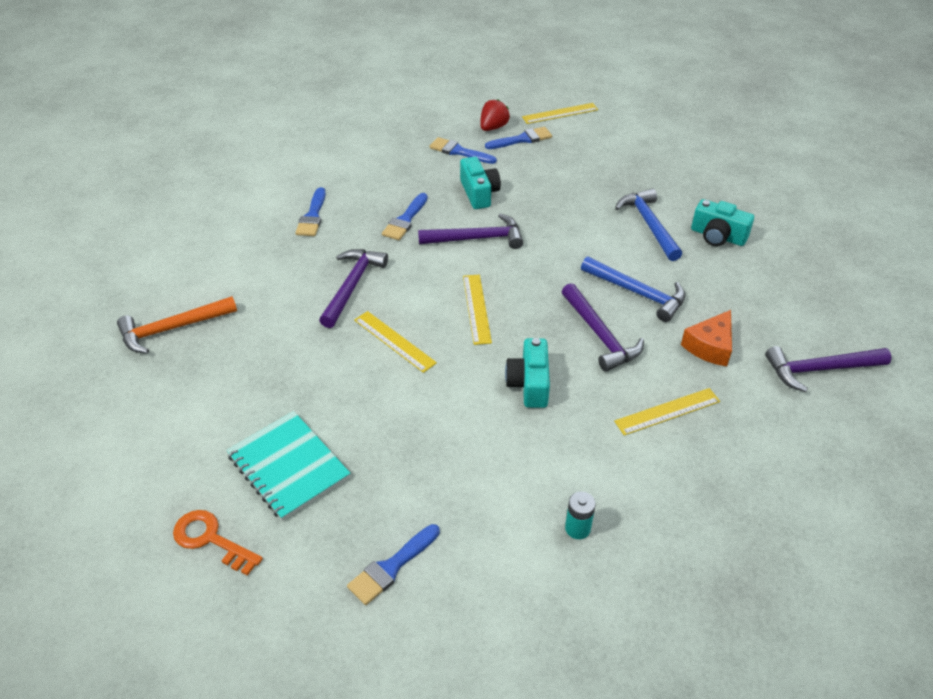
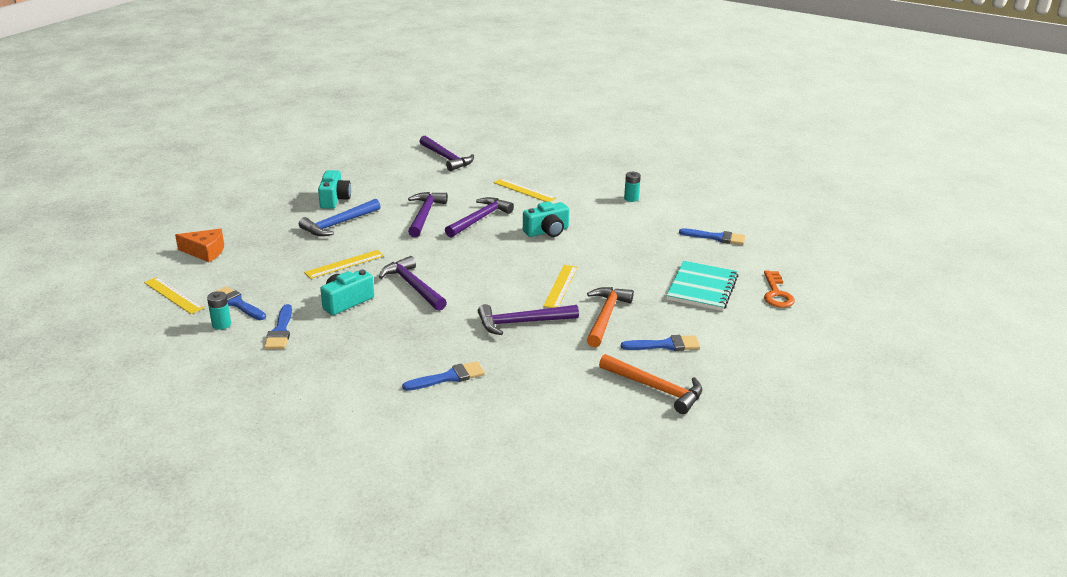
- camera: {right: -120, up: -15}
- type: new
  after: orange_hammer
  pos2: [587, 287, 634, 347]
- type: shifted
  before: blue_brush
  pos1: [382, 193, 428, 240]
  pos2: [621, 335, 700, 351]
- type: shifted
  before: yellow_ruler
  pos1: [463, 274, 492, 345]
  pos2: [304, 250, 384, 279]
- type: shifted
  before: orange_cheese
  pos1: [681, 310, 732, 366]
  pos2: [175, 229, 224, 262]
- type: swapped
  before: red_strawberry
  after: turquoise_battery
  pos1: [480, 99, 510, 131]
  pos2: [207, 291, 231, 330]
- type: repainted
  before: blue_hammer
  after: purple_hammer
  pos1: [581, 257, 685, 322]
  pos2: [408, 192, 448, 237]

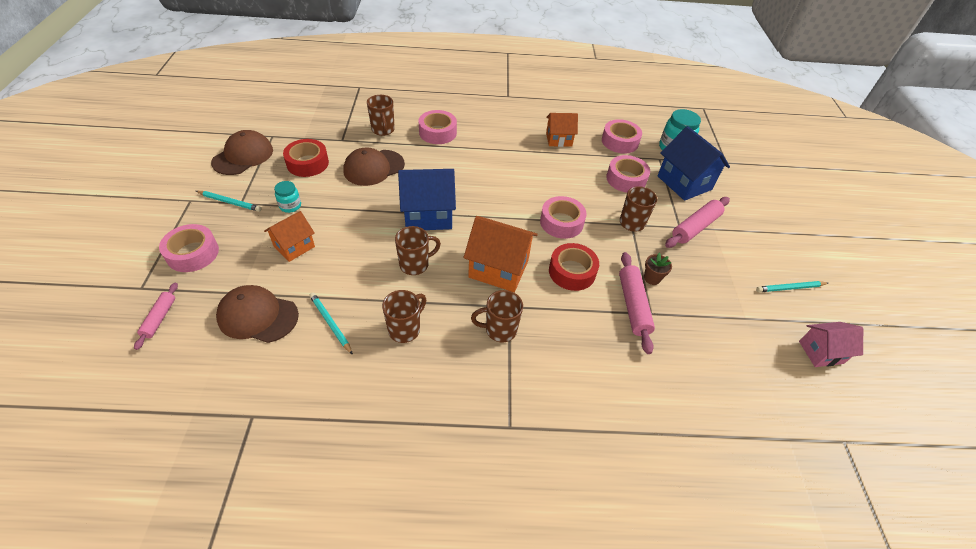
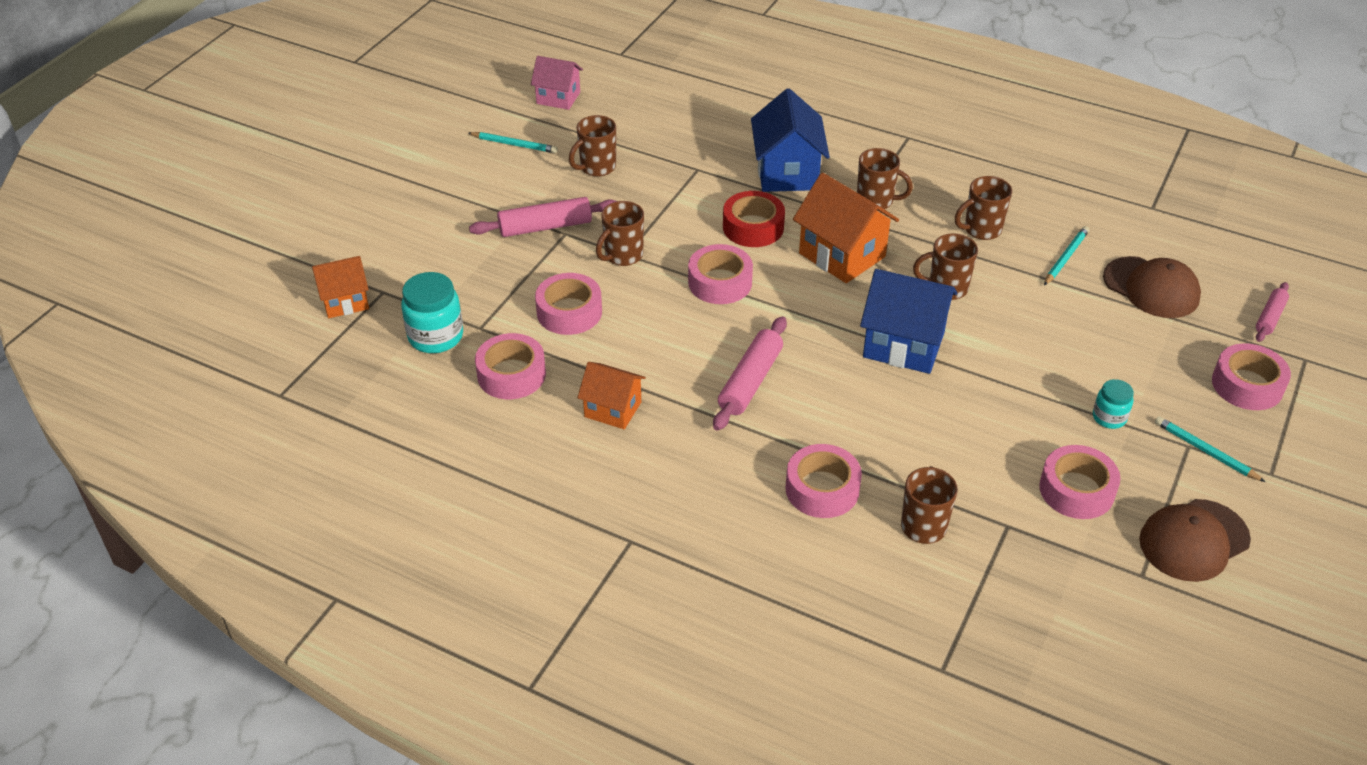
- camera: {right: -150, up: -5}
- type: gone
  before: brown_cap
  pos1: [343, 147, 405, 186]
- type: gone
  before: brown_flower_pot
  pos1: [644, 253, 672, 285]
- type: new
  after: brown_mug
  pos2: [569, 115, 616, 177]
- type: shifted
  before: orange_house
  pos1: [264, 211, 315, 262]
  pos2: [312, 256, 369, 318]
- type: shifted
  before: pink_rolling_pin
  pos1: [619, 252, 655, 354]
  pos2: [713, 316, 787, 431]
- type: shifted
  before: blue_house
  pos1: [657, 126, 730, 201]
  pos2: [751, 89, 830, 192]
- type: repainted
  before: red_tape
  after: pink_tape
  pos1: [283, 139, 329, 177]
  pos2: [1039, 445, 1121, 519]
- type: rotated
  before: turquoise_pencil
  pos1: [309, 293, 353, 355]
  pos2: [1044, 226, 1089, 285]
  turn: -135

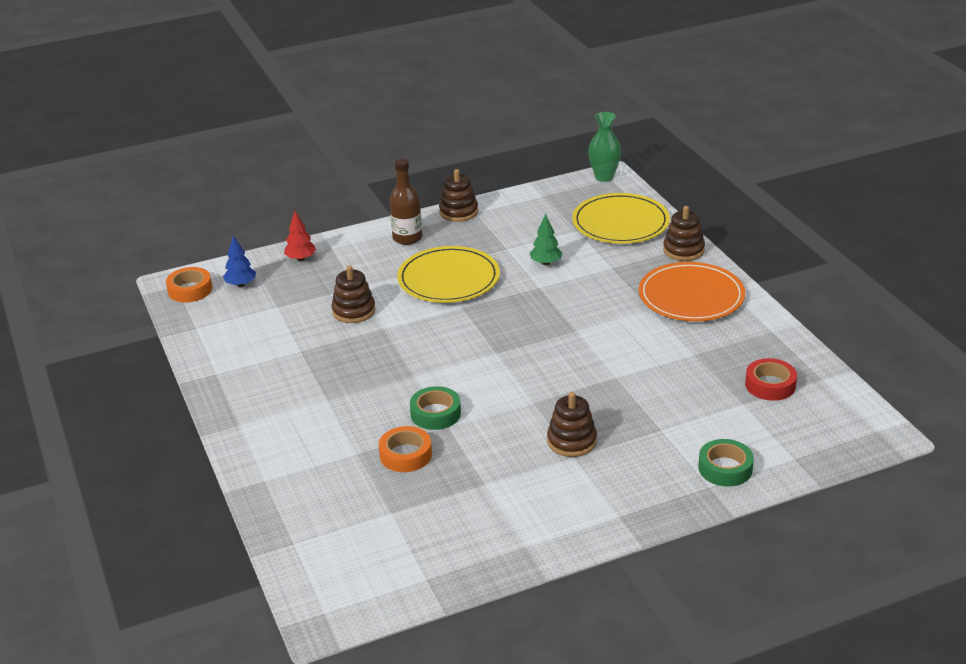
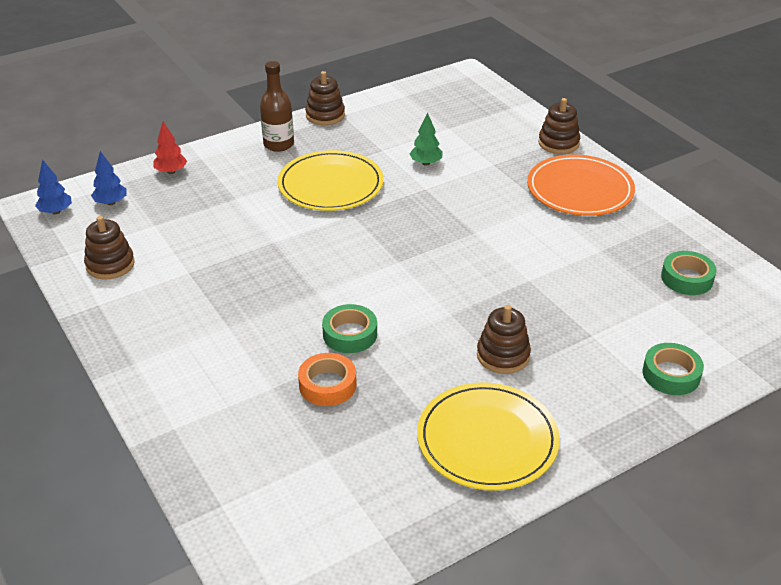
- camera: {right: -10, up: 5}
- type: gone
  before: green_vase
  pos1: [588, 112, 622, 182]
- type: shifted
  before: brown_stacking_toy
  pos1: [331, 266, 375, 323]
  pos2: [84, 216, 135, 279]
- type: shifted
  before: yellow_plate
  pos1: [572, 193, 670, 244]
  pos2: [417, 382, 560, 490]
- type: swapped
  before: orange_tape
  after: blue_tree
  pos1: [166, 267, 212, 302]
  pos2: [35, 160, 72, 214]
- type: repainted
  before: red_tape
  after: green_tape
  pos1: [745, 358, 797, 401]
  pos2: [661, 251, 717, 295]

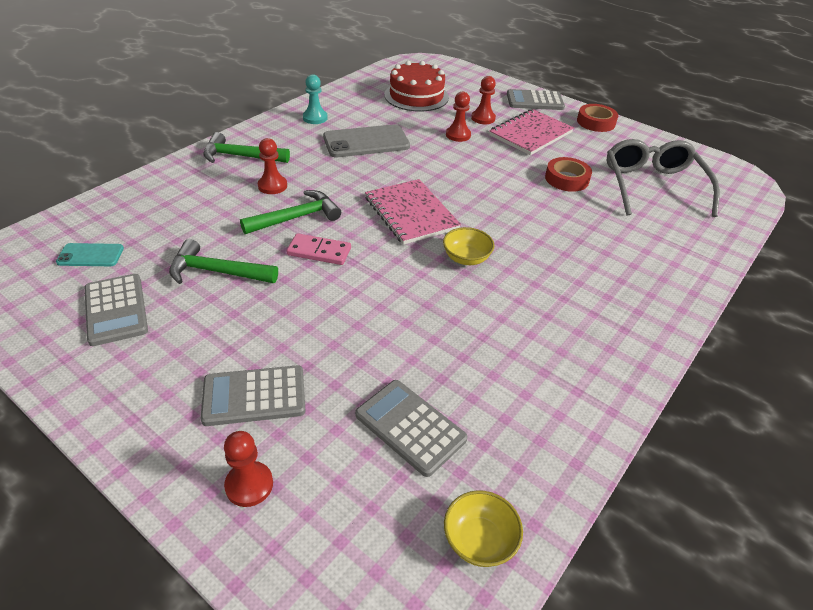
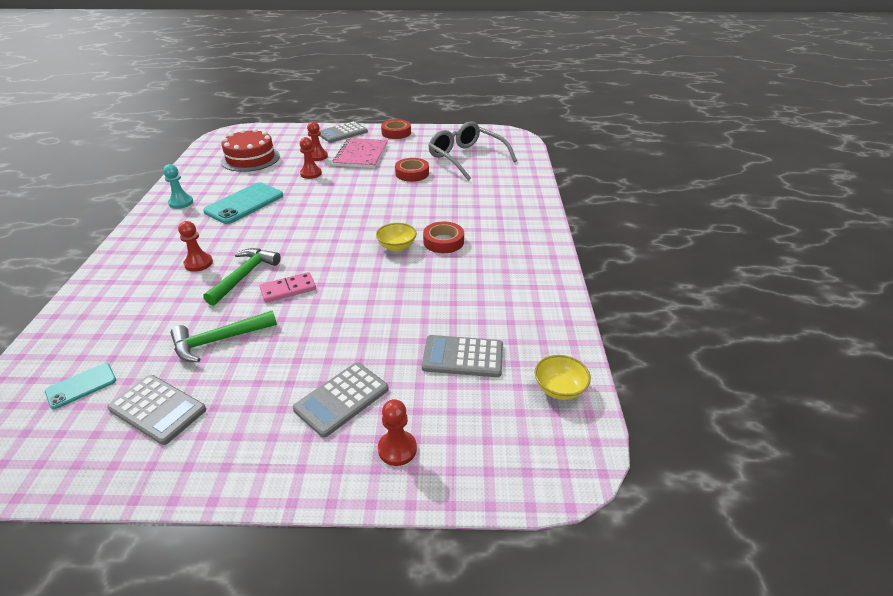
- camera: {right: -35, up: -5}
- type: gone
  before: green_hammer
  pos1: [203, 132, 290, 163]
- type: gone
  before: pink_notebook
  pos1: [365, 179, 461, 245]
- type: new
  after: red_tape
  pos2: [423, 222, 464, 253]
- type: repainted
  before: grey_phone
  after: turquoise_phone
  pos1: [323, 124, 410, 157]
  pos2: [203, 182, 283, 224]

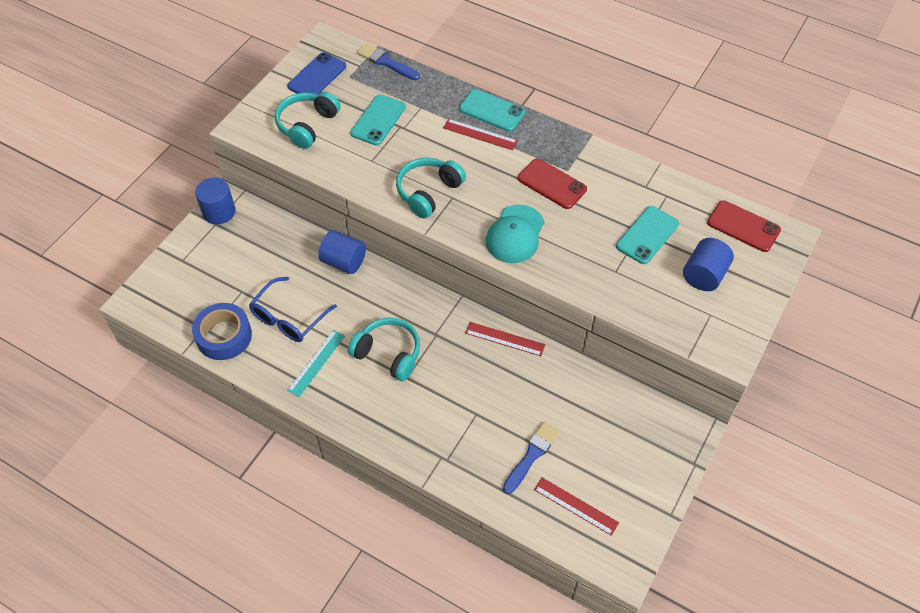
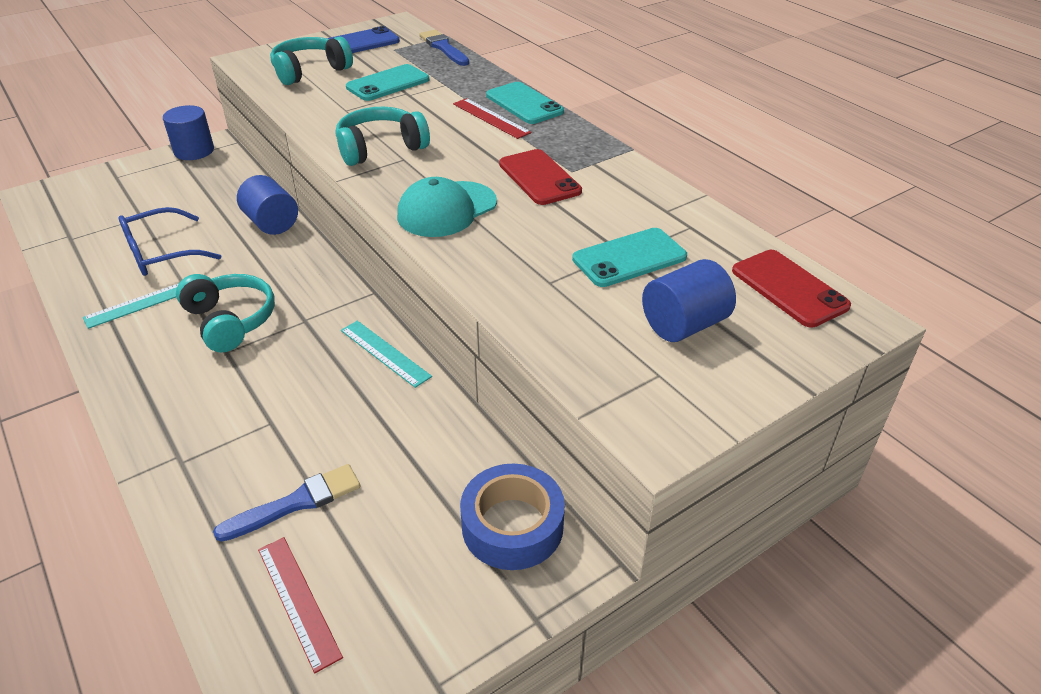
- camera: {right: 25, up: -15}
- type: shifted
  before: blue_tape
  pos1: [192, 303, 252, 360]
  pos2: [460, 463, 565, 570]
- type: repainted
  before: red_ruler
  after: turquoise_ruler
  pos1: [465, 322, 545, 356]
  pos2: [341, 321, 432, 388]

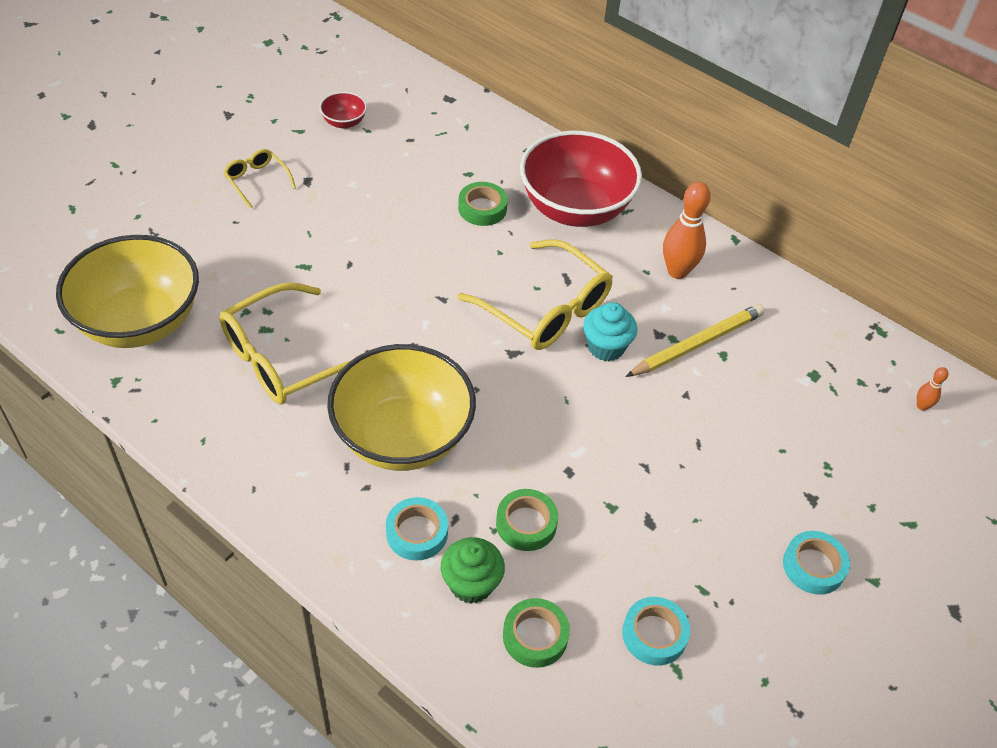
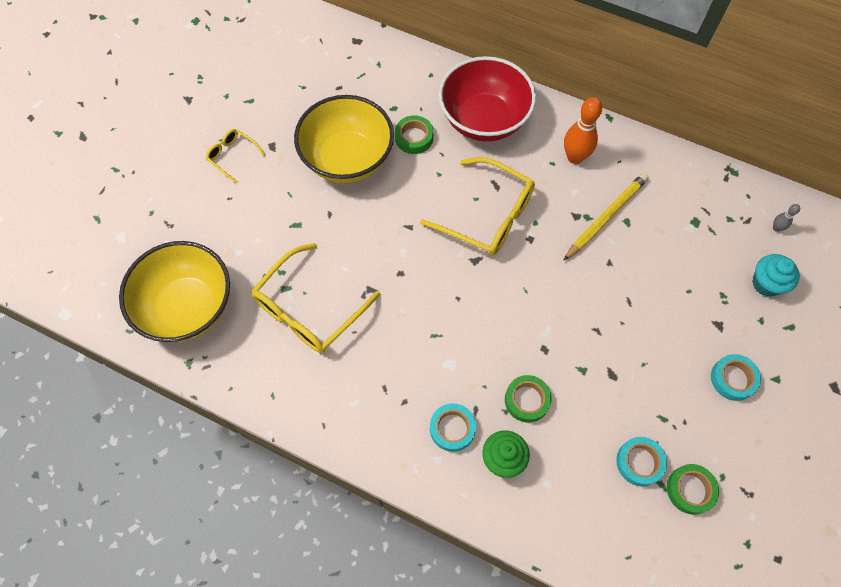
- camera: {right: -10, up: 15}
- type: gone
  before: red_bowl
  pos1: [319, 92, 367, 129]
- type: shifted
  before: yellow_bowl
  pos1: [327, 344, 476, 471]
  pos2: [294, 95, 394, 183]
- type: shifted
  before: green_tape
  pos1: [503, 598, 570, 668]
  pos2: [667, 464, 719, 515]
- type: shifted
  before: turquoise_cupcake
  pos1: [583, 302, 637, 361]
  pos2: [752, 254, 800, 297]
- type: repainted
  before: orange_bowling_pin
  after: grey_bowling_pin
  pos1: [917, 367, 948, 411]
  pos2: [773, 204, 800, 232]

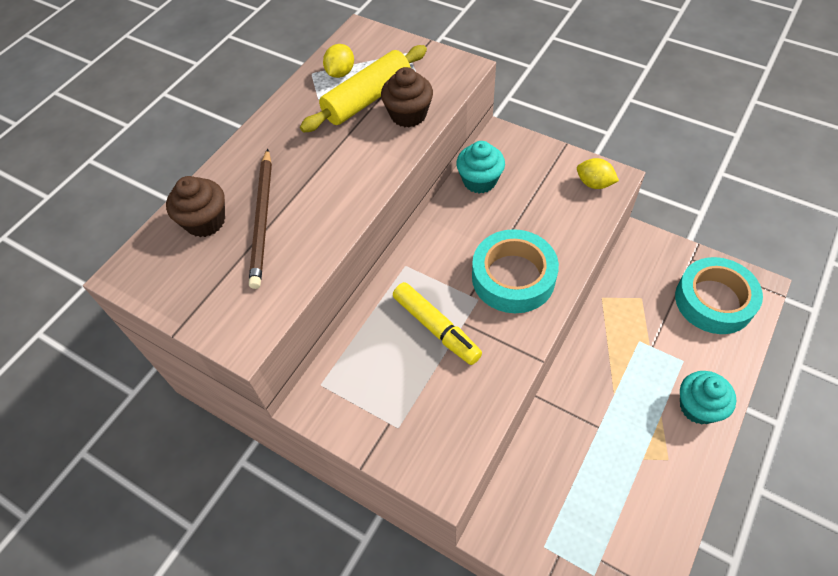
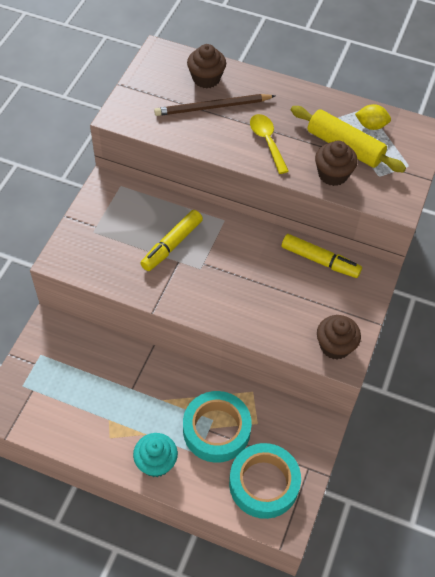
- camera: {right: 75, up: 0}
- type: new
  after: yellow_spoon
  pos2: [250, 114, 289, 174]
- type: shifted
  before: turquoise_tape
  pos1: [472, 229, 559, 313]
  pos2: [183, 391, 252, 463]
- type: swapped
  before: turquoise_cupcake
  after: yellow_marker
  pos1: [456, 141, 505, 194]
  pos2: [282, 234, 362, 278]
- type: swapped
  before: yellow_lemon
  after: brown_cupcake
  pos1: [577, 158, 619, 189]
  pos2: [317, 315, 361, 359]

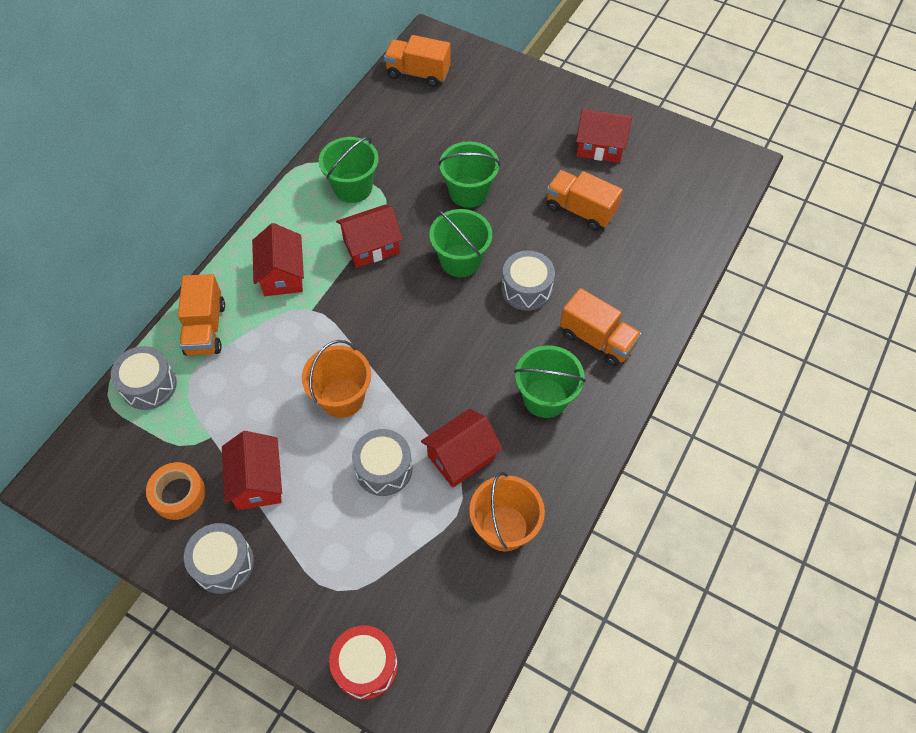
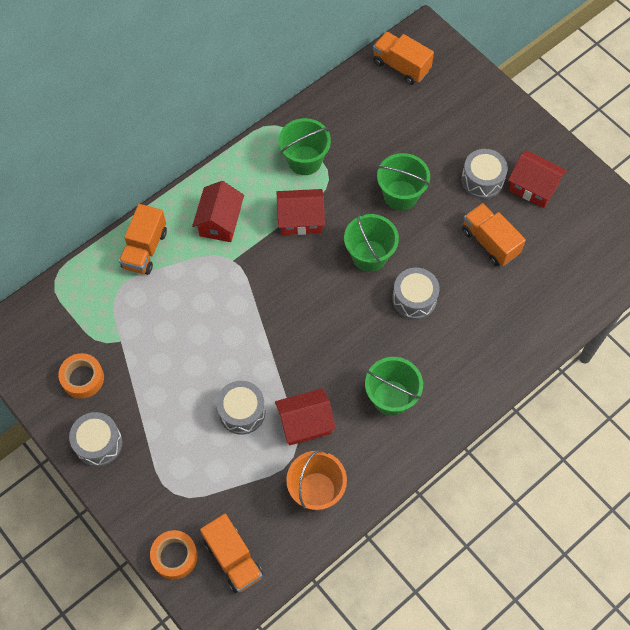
- camera: {right: 20, up: 5}
- type: gone
  before: red_house
  pos1: [222, 431, 282, 510]
- type: gone
  before: orange_bucket
  pos1: [302, 340, 371, 418]
- type: shifted
  before: grey_drum
  pos1: [111, 346, 177, 410]
  pos2: [461, 149, 508, 199]
- type: shifted
  before: orange_truck
  pos1: [560, 288, 642, 367]
  pos2: [200, 514, 263, 593]
- type: swapped
  before: red_drum
  after: orange_tape
  pos1: [329, 625, 398, 700]
  pos2: [150, 530, 198, 579]

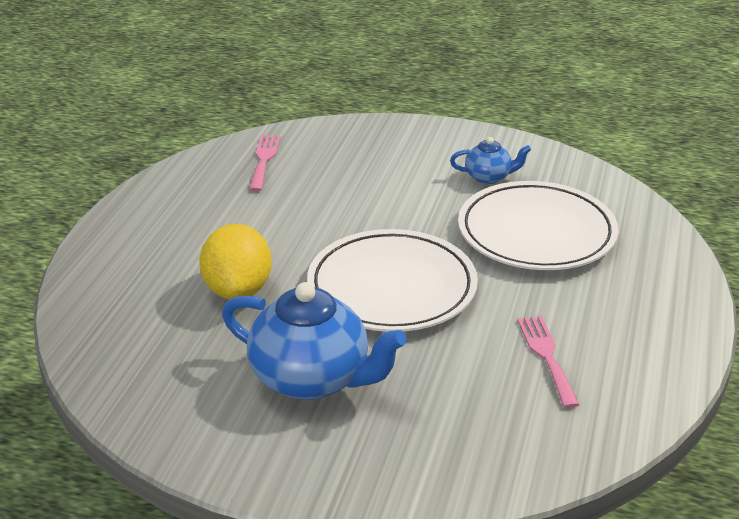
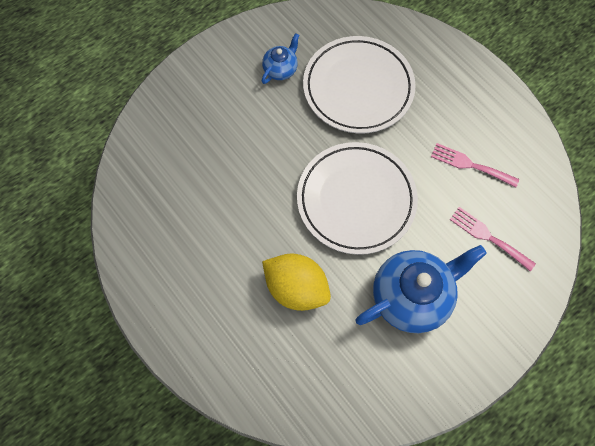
- camera: {right: -55, up: 35}
- type: shifted
  before: pink_fork
  pos1: [249, 135, 281, 191]
  pos2: [449, 207, 536, 271]

